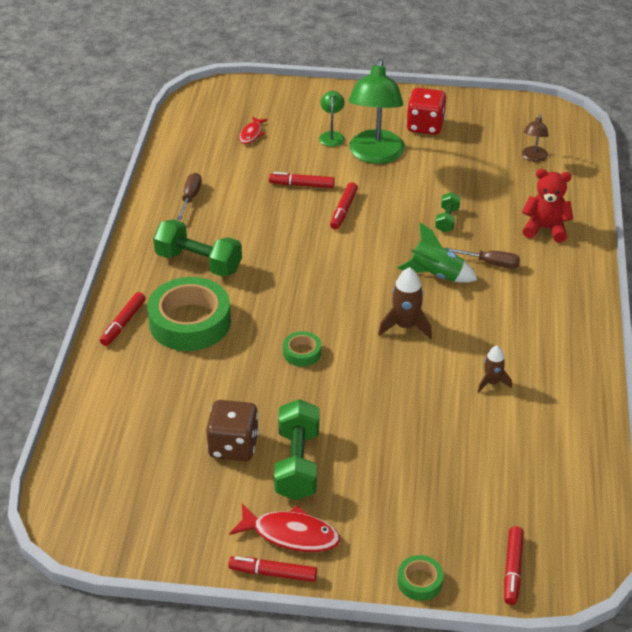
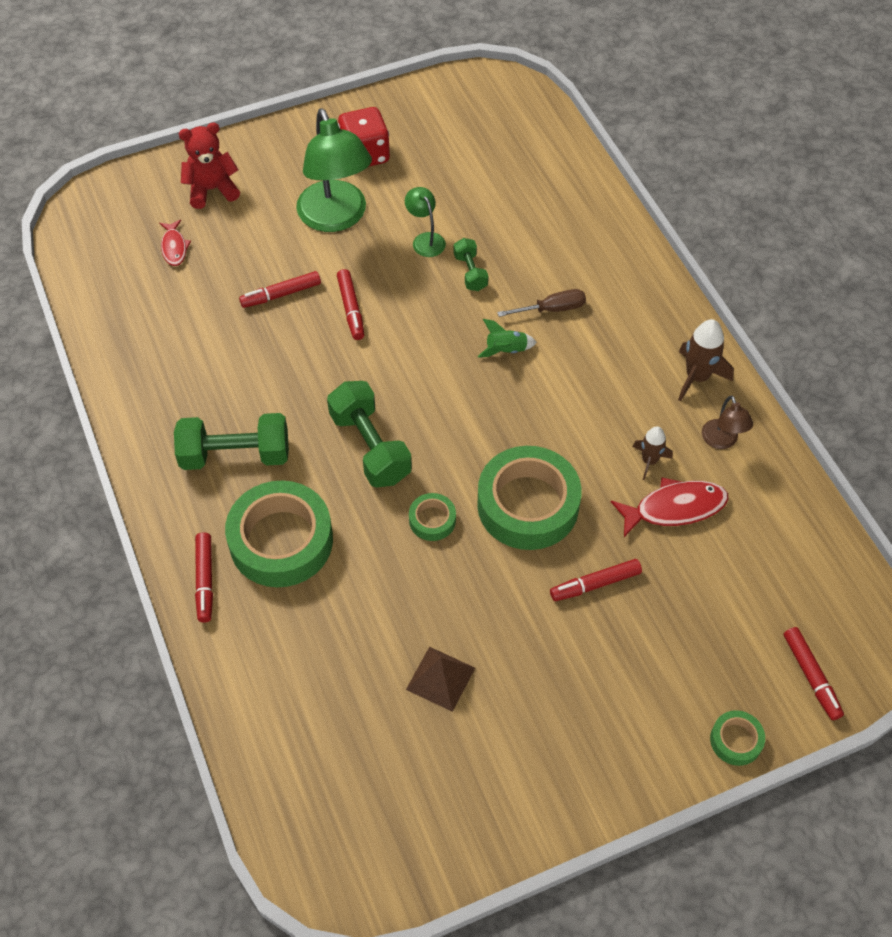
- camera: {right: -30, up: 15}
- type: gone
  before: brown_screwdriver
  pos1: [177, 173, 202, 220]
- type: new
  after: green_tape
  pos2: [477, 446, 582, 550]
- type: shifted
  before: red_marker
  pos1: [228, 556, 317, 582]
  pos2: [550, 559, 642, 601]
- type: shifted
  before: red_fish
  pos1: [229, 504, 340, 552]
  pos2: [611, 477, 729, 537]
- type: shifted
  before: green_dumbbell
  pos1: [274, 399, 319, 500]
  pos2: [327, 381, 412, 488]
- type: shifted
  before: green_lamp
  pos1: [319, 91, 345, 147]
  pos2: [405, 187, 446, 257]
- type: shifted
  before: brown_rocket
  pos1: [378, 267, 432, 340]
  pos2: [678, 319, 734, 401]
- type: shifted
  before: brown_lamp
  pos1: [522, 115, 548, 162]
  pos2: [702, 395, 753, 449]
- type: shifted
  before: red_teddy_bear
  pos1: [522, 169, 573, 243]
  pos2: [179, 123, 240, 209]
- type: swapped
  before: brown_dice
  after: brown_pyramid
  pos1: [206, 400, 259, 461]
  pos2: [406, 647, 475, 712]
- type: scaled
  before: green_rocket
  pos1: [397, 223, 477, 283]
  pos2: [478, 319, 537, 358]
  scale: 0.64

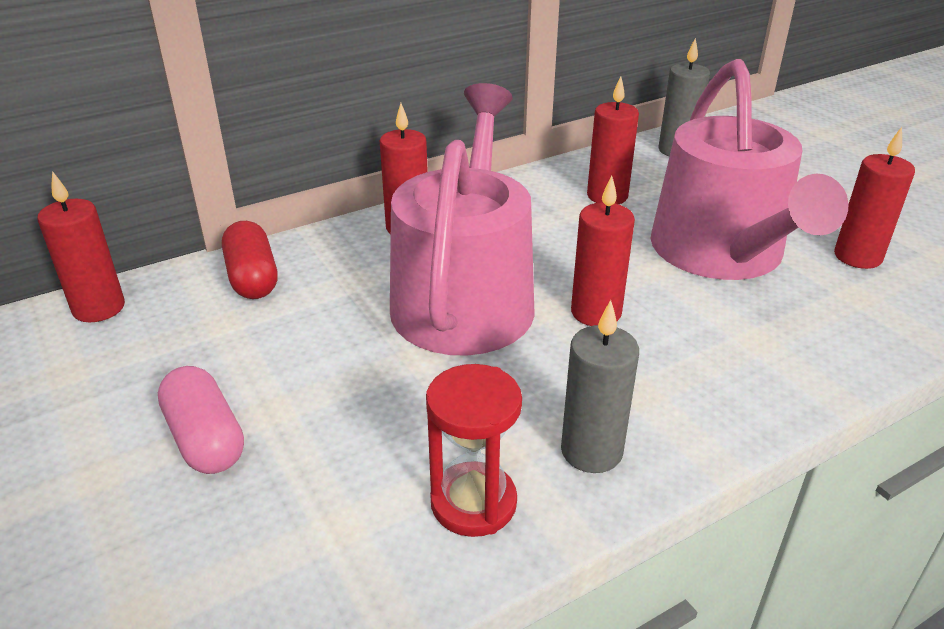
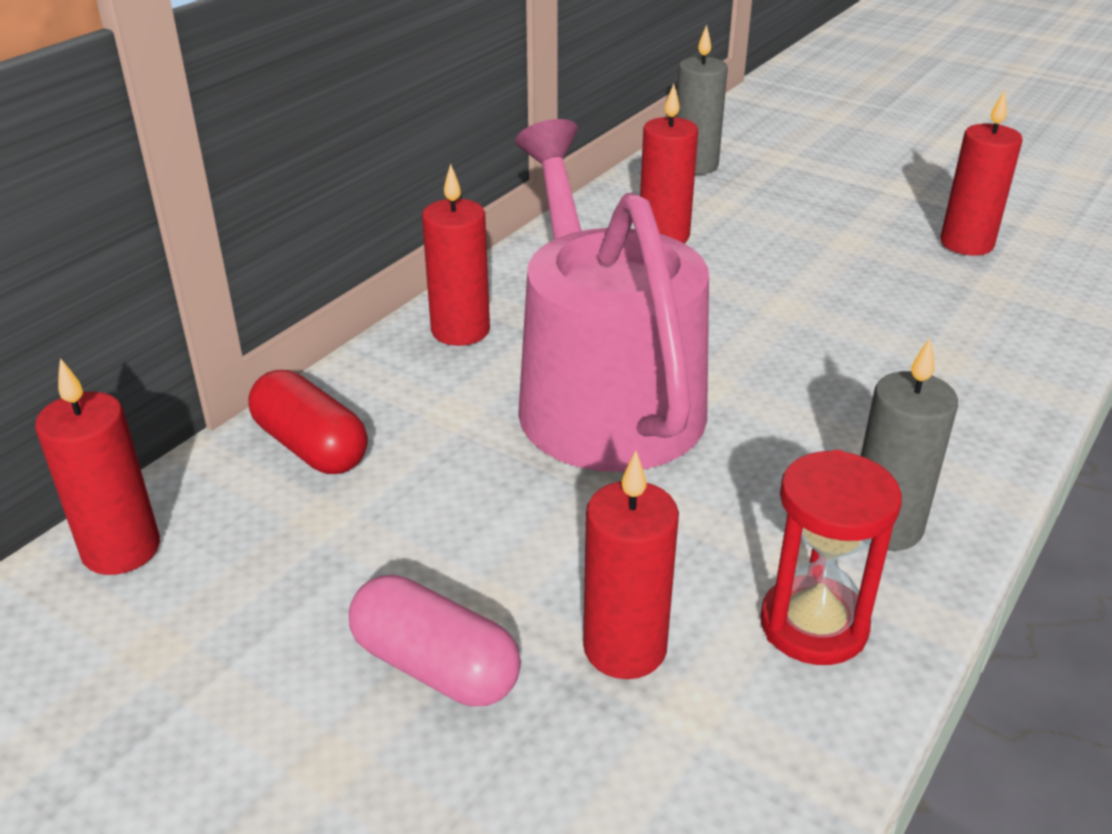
- camera: {right: -25, up: 0}
- type: gone
  before: pink_watering_can
  pos1: [651, 59, 849, 280]
- type: shifted
  before: red_candle
  pos1: [571, 175, 635, 326]
  pos2: [583, 451, 679, 679]

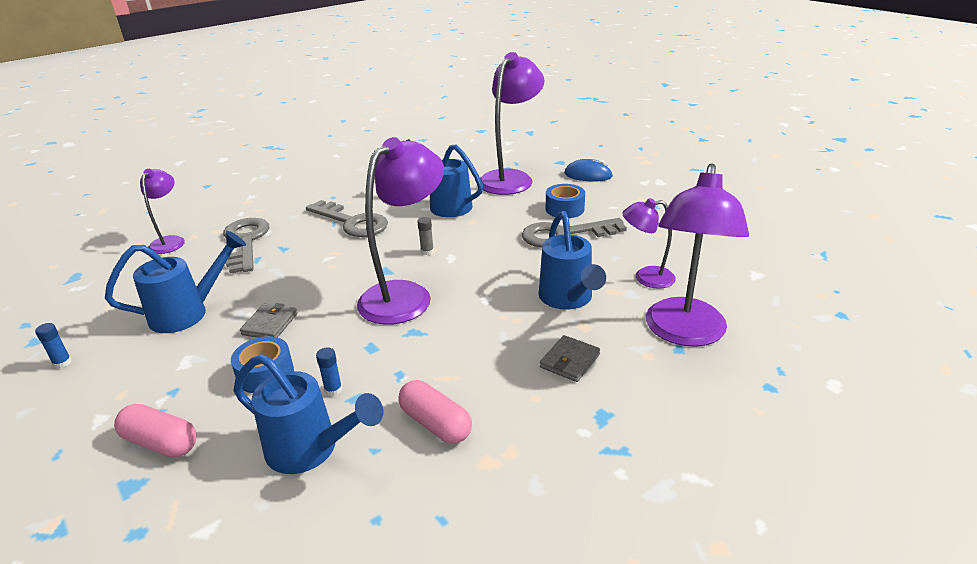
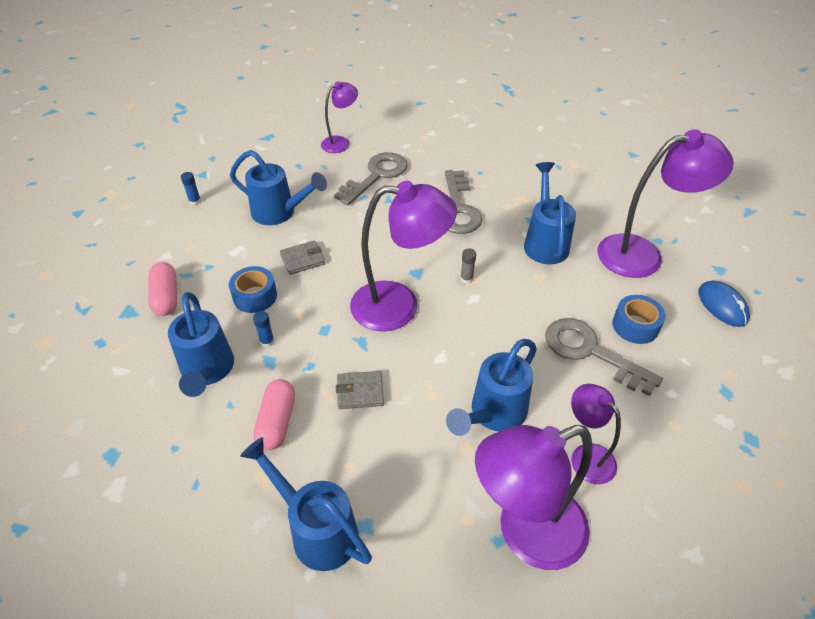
- camera: {right: 50, up: 15}
- type: new
  after: blue_watering_can
  pos2: [240, 437, 372, 571]
- type: shifted
  before: grey_wallet
  pos1: [540, 335, 600, 382]
  pos2: [336, 371, 384, 409]

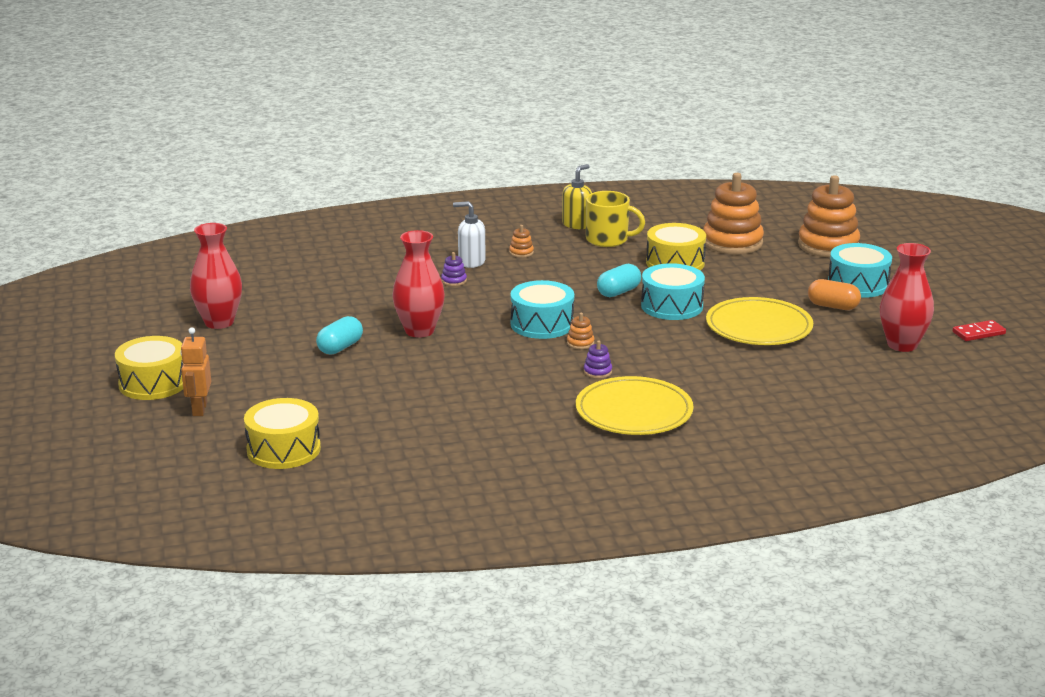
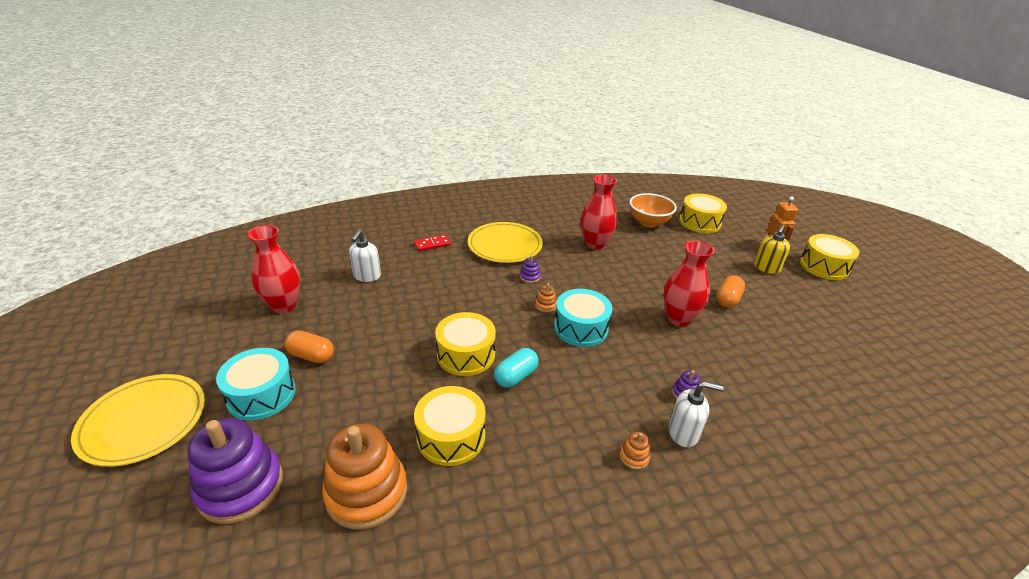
- camera: {right: 175, up: 10}
- type: gone
  before: yellow_mug
  pos1: [586, 191, 645, 247]
- type: new
  after: white_soap_dispenser
  pos2: [349, 230, 381, 282]
- type: new
  after: orange_bowl
  pos2: [629, 193, 677, 227]
- type: shifted
  before: red_vase
  pos1: [190, 223, 242, 329]
  pos2: [581, 174, 617, 250]
- type: shifted
  before: yellow_soap_dispenser
  pos1: [562, 164, 592, 229]
  pos2: [754, 224, 790, 274]
- type: shifted
  before: yellow_plate
  pos1: [706, 297, 813, 345]
  pos2: [71, 374, 205, 467]
- type: shifted
  before: red_domino
  pos1: [952, 320, 1006, 341]
  pos2: [414, 234, 451, 252]
- type: repainted
  before: turquoise_capsule
  after: orange_capsule
  pos1: [316, 316, 363, 355]
  pos2: [716, 275, 745, 308]
- type: repainted
  before: turquoise_drum
  after: yellow_drum
  pos1: [641, 263, 705, 320]
  pos2: [435, 312, 496, 376]
- type: repainted
  before: orange_stacking_toy
  after: purple_stacking_toy
  pos1: [798, 175, 860, 257]
  pos2: [187, 418, 283, 524]

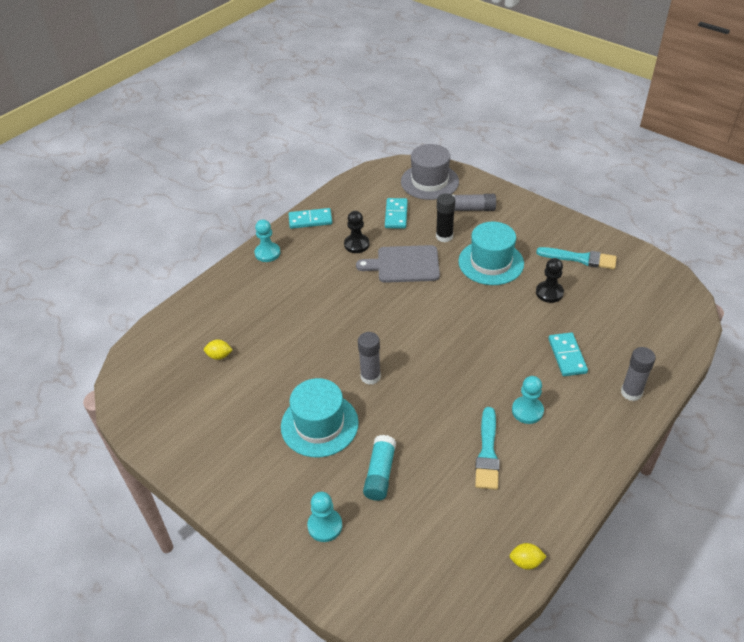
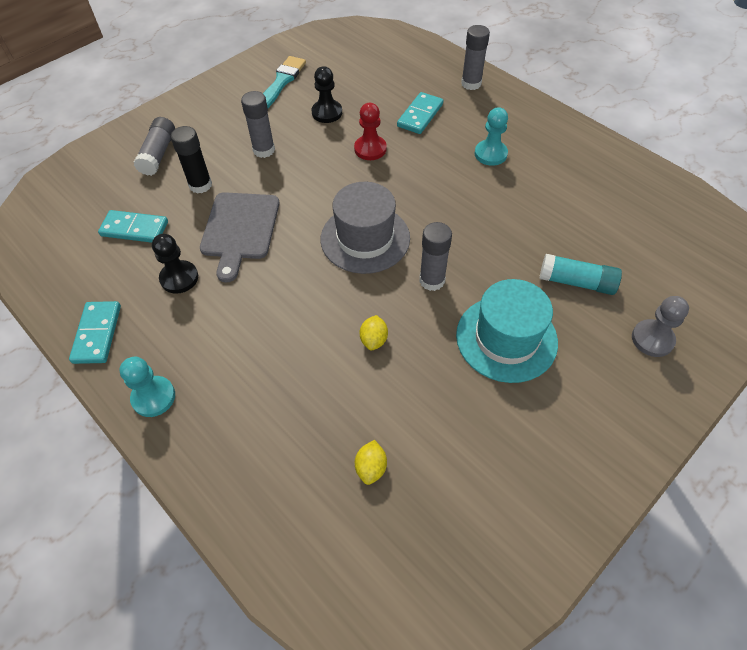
- camera: {right: -85, up: 10}
- type: gone
  before: turquoise_brush
  pos1: [475, 407, 500, 490]
- type: new
  after: red_pawn
  pos2: [354, 103, 387, 160]
- type: shifted
  before: grey_hat
  pos1: [401, 144, 459, 200]
  pos2: [321, 182, 410, 274]
- type: shifted
  before: yellow_lemon
  pos1: [510, 543, 547, 570]
  pos2: [359, 315, 388, 351]
- type: swapped
  before: turquoise_hat
  after: grey_glue_stick
  pos1: [458, 222, 524, 285]
  pos2: [241, 91, 275, 158]
- type: repainted
  before: turquoise_pawn
  after: grey_pawn
  pos1: [307, 492, 342, 542]
  pos2: [632, 296, 689, 357]
- type: rotated
  before: turquoise_domino
  pos1: [548, 332, 588, 376]
  pos2: [397, 92, 443, 134]
  turn: -60

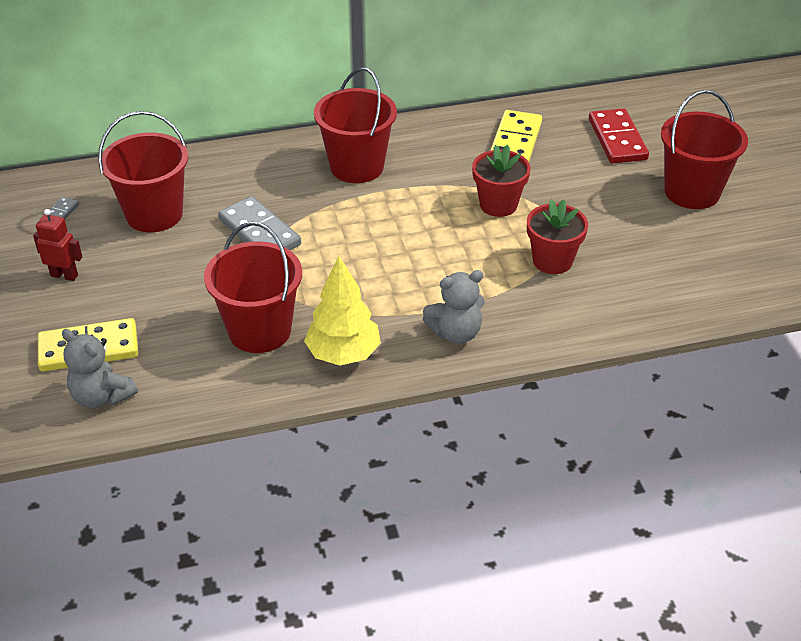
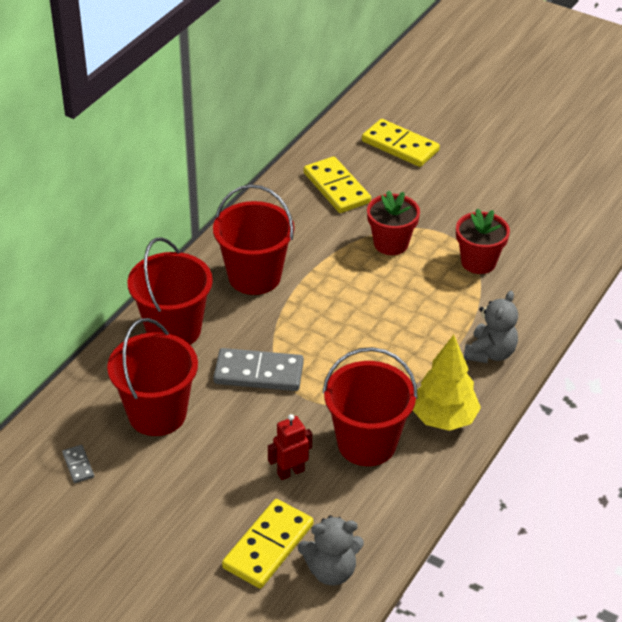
- camera: {right: -45, up: 0}
- type: shifted
  before: red_robot
  pos1: [33, 209, 82, 281]
  pos2: [268, 414, 312, 480]
- type: shifted
  before: red_bucket
  pos1: [661, 90, 748, 209]
  pos2: [127, 237, 213, 345]
- type: repainted
  before: red_domino
  after: yellow_domino
  pos1: [589, 108, 649, 164]
  pos2: [362, 119, 440, 167]

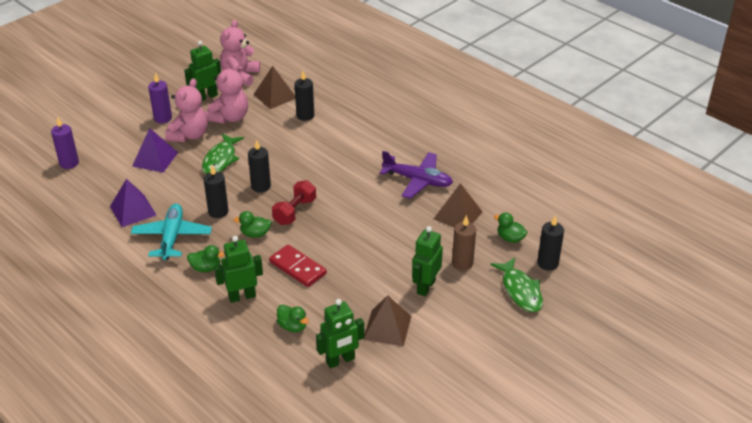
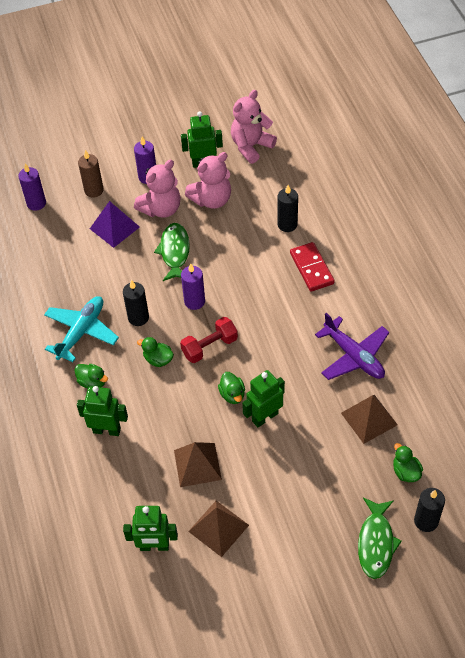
- camera: {right: 30, up: 15}
- type: gone
  before: purple_pyramid
  pos1: [110, 179, 156, 227]
- type: shifted
  before: brown_pyramid
  pos1: [253, 66, 295, 109]
  pos2: [174, 442, 222, 487]
- type: shifted
  before: red_domino
  pos1: [269, 244, 327, 287]
  pos2: [290, 242, 335, 292]
- type: shifted
  before: green_duck
  pos1: [277, 305, 309, 332]
  pos2: [218, 372, 245, 404]
- type: shifted
  before: green_robot
  pos1: [412, 226, 443, 296]
  pos2: [242, 370, 285, 427]
- type: shifted
  before: brown_candle
  pos1: [452, 215, 476, 270]
  pos2: [78, 150, 104, 197]
- type: repainted
  before: black_candle
  after: purple_candle
  pos1: [248, 140, 271, 192]
  pos2: [181, 263, 205, 310]
- type: rotated
  before: green_fish
  pos1: [202, 134, 244, 174]
  pos2: [154, 223, 190, 281]
  turn: 135

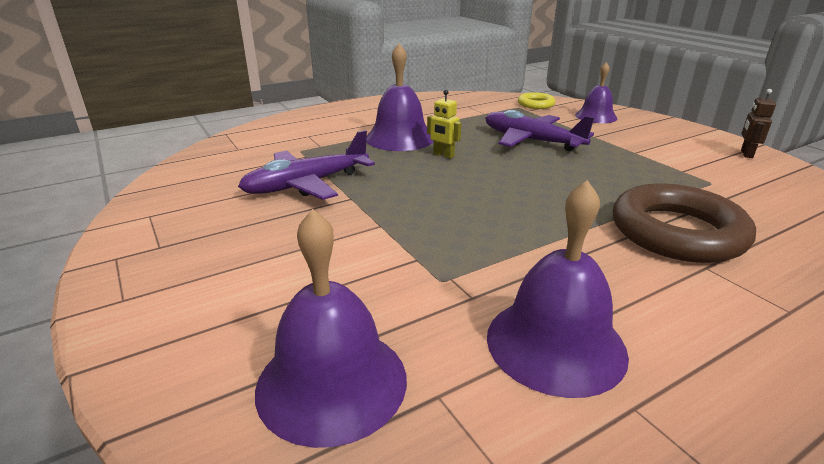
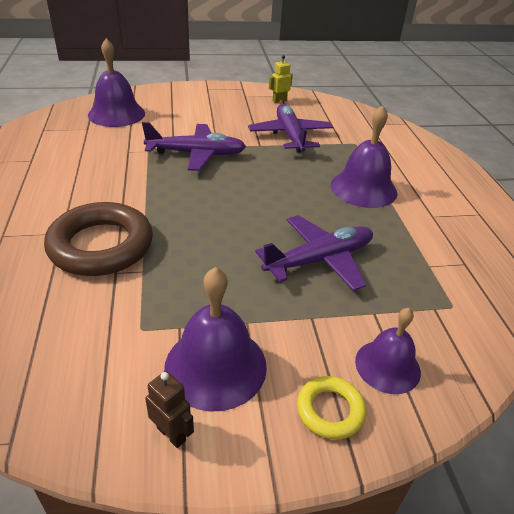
- camera: {right: 110, up: 10}
- type: new
  after: purple_plane
  pos2: [142, 122, 246, 171]
- type: shifted
  before: yellow_robot
  pos1: [427, 90, 462, 159]
  pos2: [269, 55, 293, 103]
- type: shifted
  before: purple_bell
  pos1: [487, 180, 629, 398]
  pos2: [164, 267, 267, 412]
- type: shifted
  before: yellow_ring
  pos1: [518, 92, 555, 109]
  pos2: [297, 376, 366, 440]

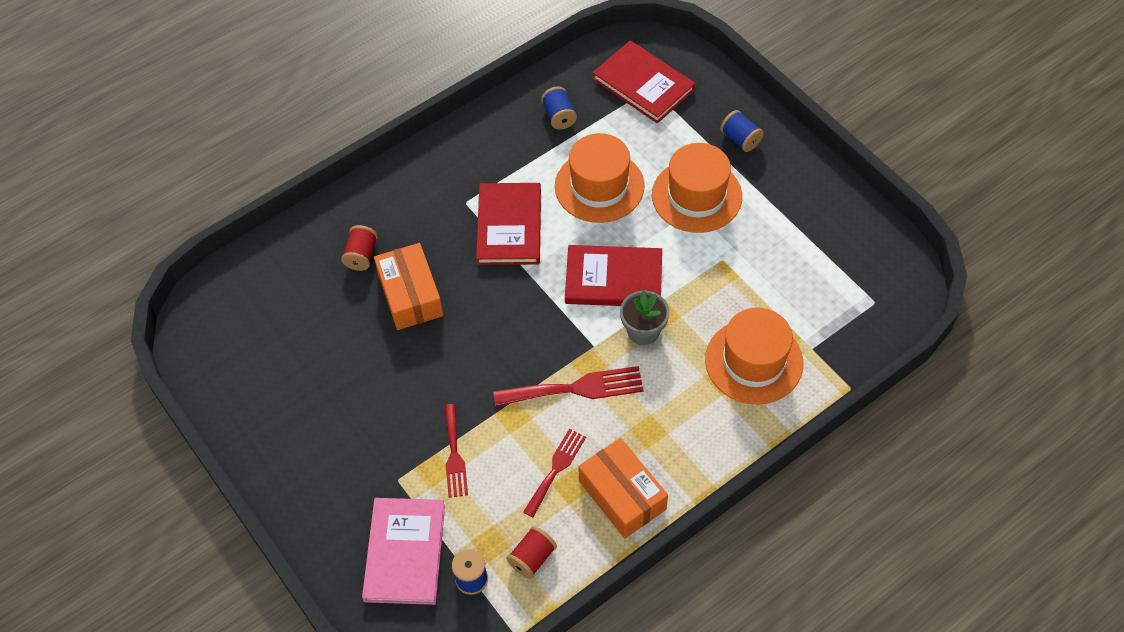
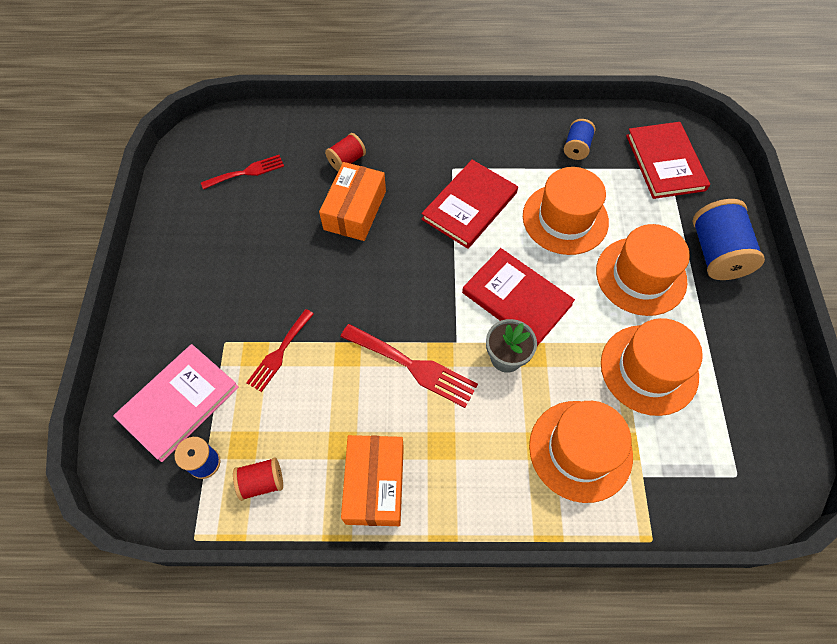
- camera: {right: 35, up: 5}
- type: new
  after: orange_hat
  pos2: [601, 318, 703, 416]
- type: shifted
  before: red_fork
  pos1: [523, 429, 586, 518]
  pos2: [201, 155, 284, 190]
- type: scaled
  before: blue_spool
  pos1: [720, 110, 764, 152]
  pos2: [692, 199, 765, 280]
  scale: 1.82

